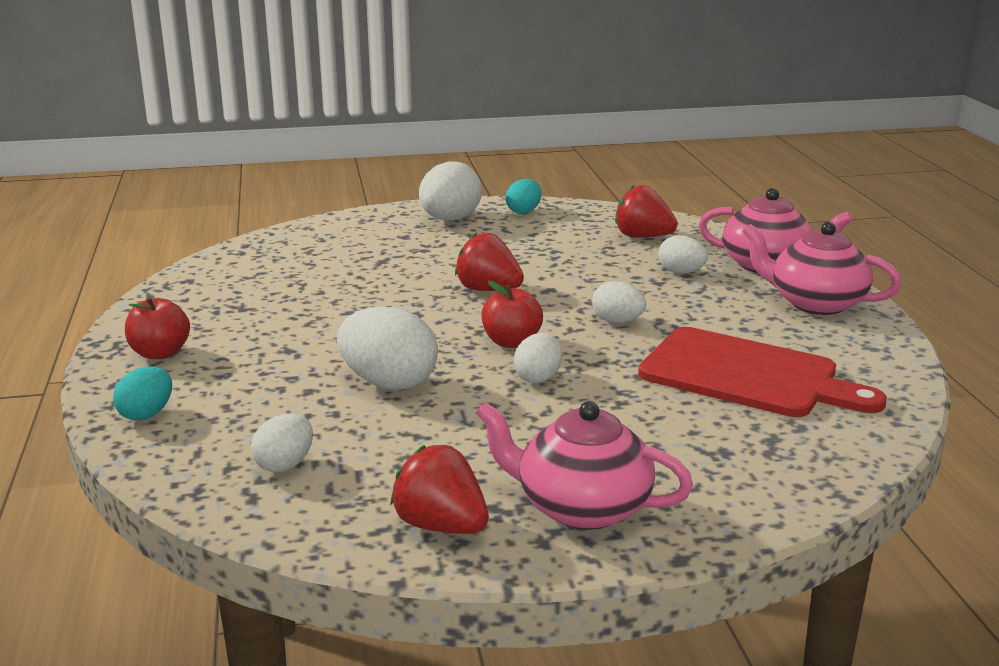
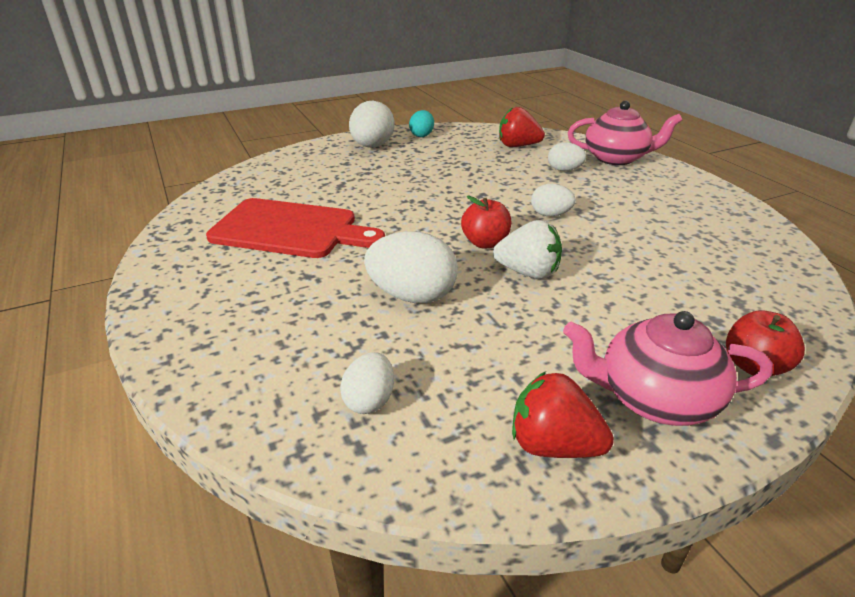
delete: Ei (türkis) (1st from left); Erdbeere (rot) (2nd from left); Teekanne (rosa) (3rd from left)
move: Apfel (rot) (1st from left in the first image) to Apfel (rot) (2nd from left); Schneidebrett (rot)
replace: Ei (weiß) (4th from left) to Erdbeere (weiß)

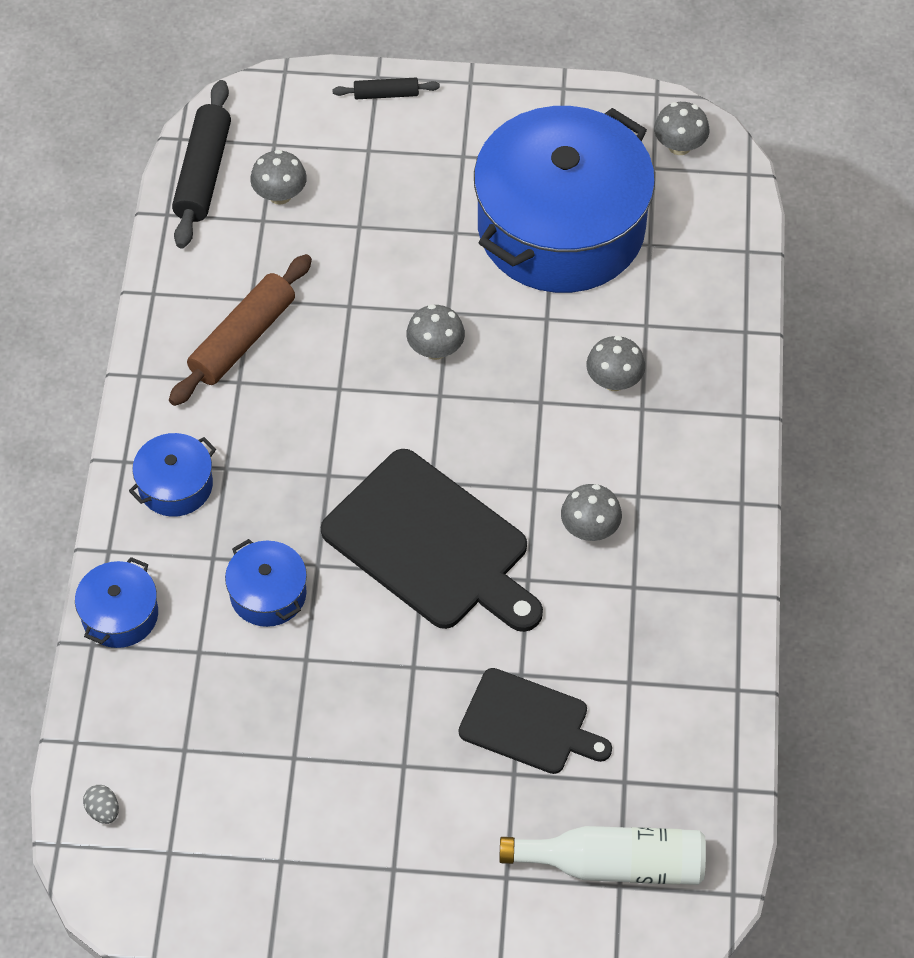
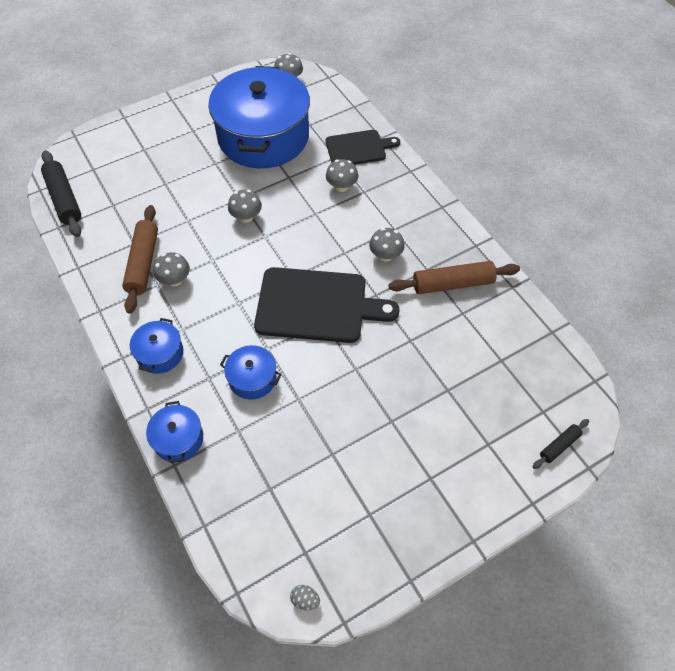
delete: Flasche (weiß)
insert: Nudelholz (braun) (2nd from left)
move: Ei (grau); Pilz (grau) (1st from left); Nudelholz (schwarz) (2nd from left); Schneidebrett (schwarz) (2nd from left)

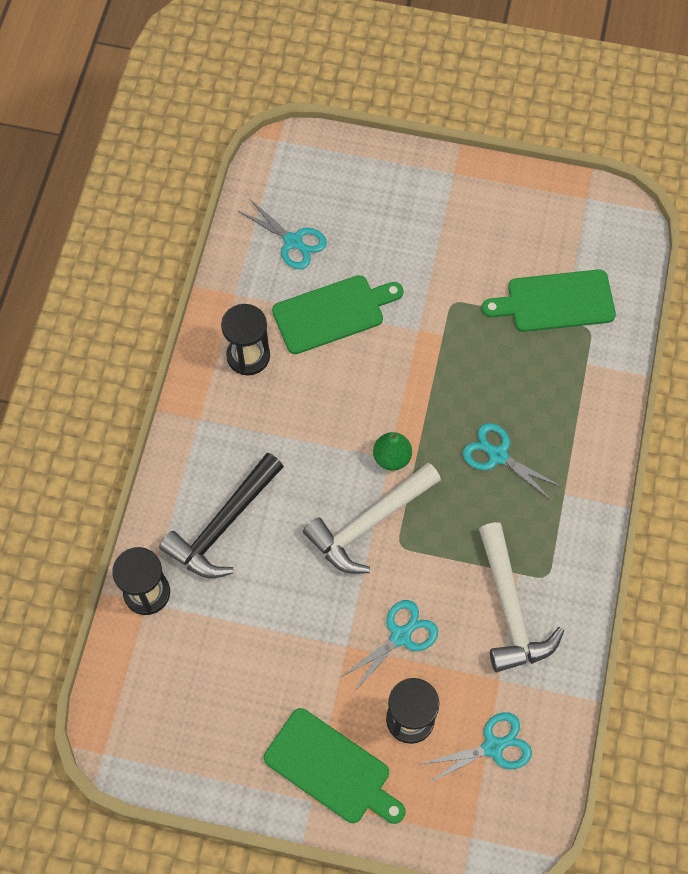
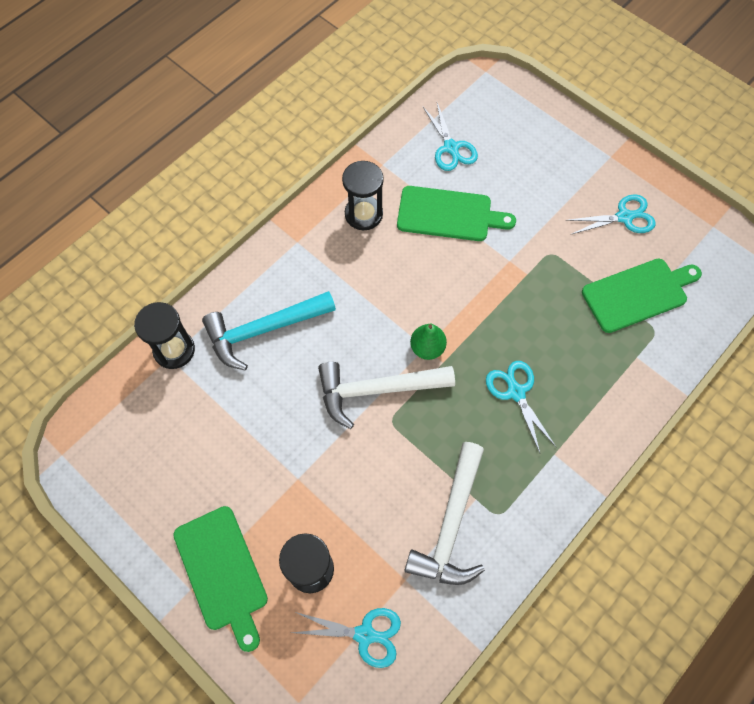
move: Schere (türkis) (2nd from left in the first image) to Schere (türkis) (4th from left)
recolor: Hammer (schwarz) to Hammer (türkis)
rotate: Schneidebrett (grün) (3rd from left) 135 degrees clockwise

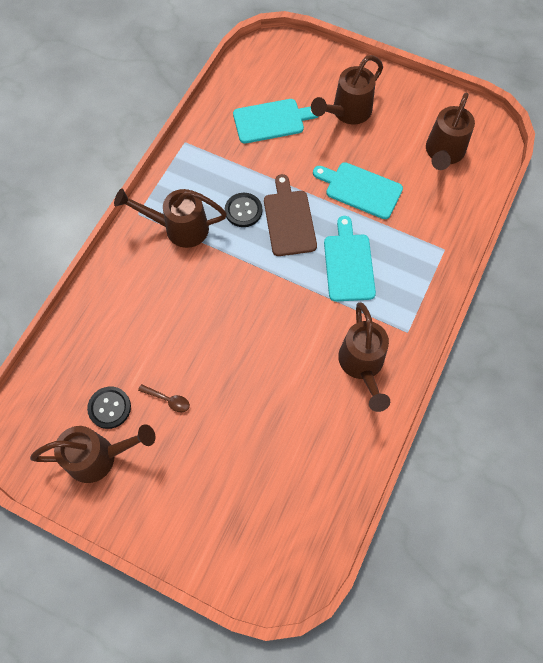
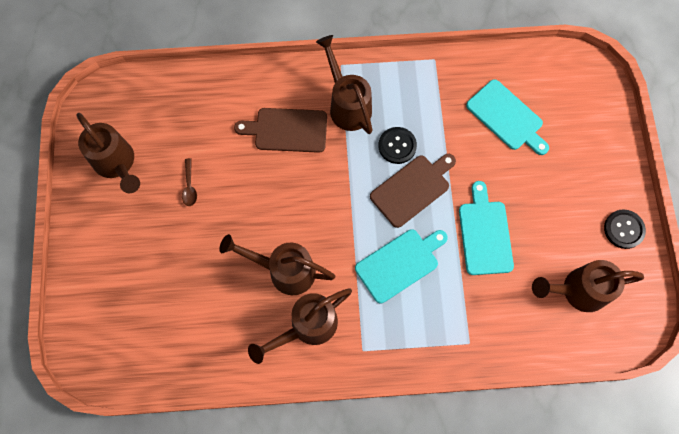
insert: Schneidebrett (braun) (1st from left)
move: Knopf (schwarz) (1st from left in the first image) to Knopf (schwarz) (2nd from left); Gießkanne (braun) (3rd from left in the first image) to Gießkanne (braun) (2nd from left)

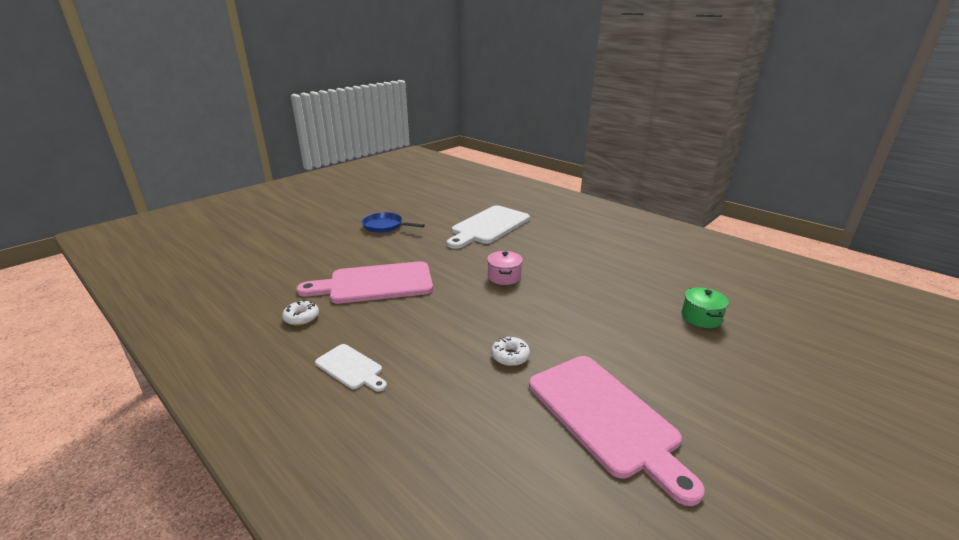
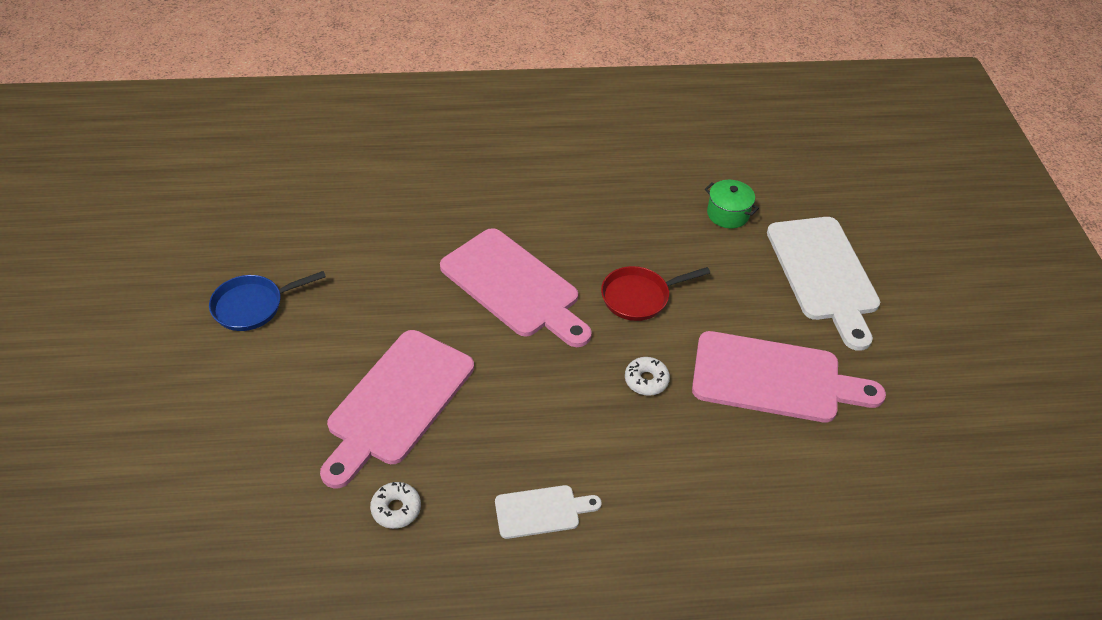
insert: Pfanne (rot)
move: Schneidebrett (weiß) (2nd from left)
replace: Kochtopf (rosa) to Schneidebrett (rosa) (2nd from left)

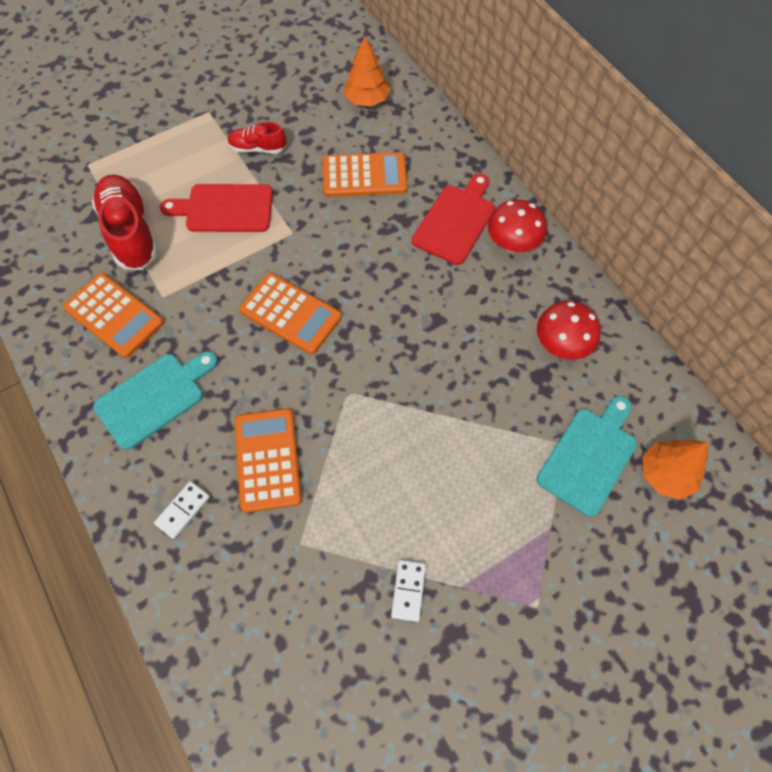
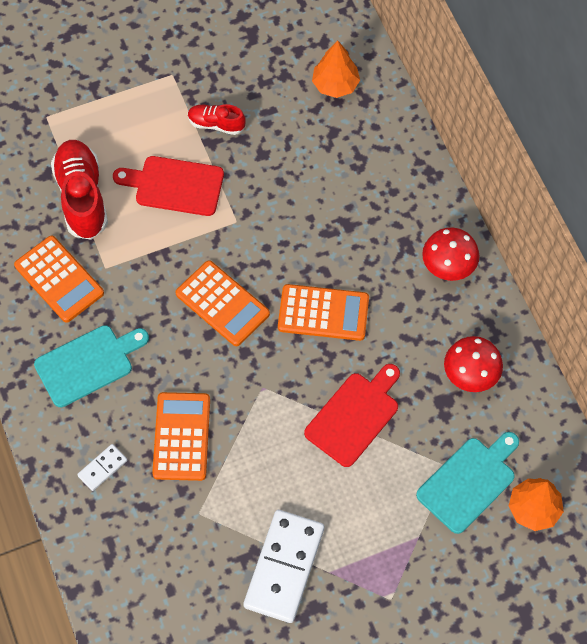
move: Taschenrechner (orange) (4th from left); Schneidebrett (rot) (2nd from left)
resize: Dominostein (weiß) (2nd from left) x2.16

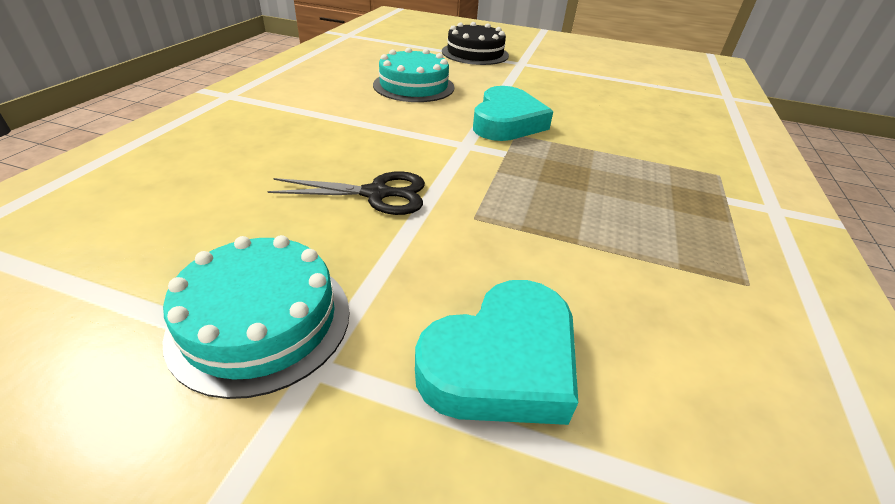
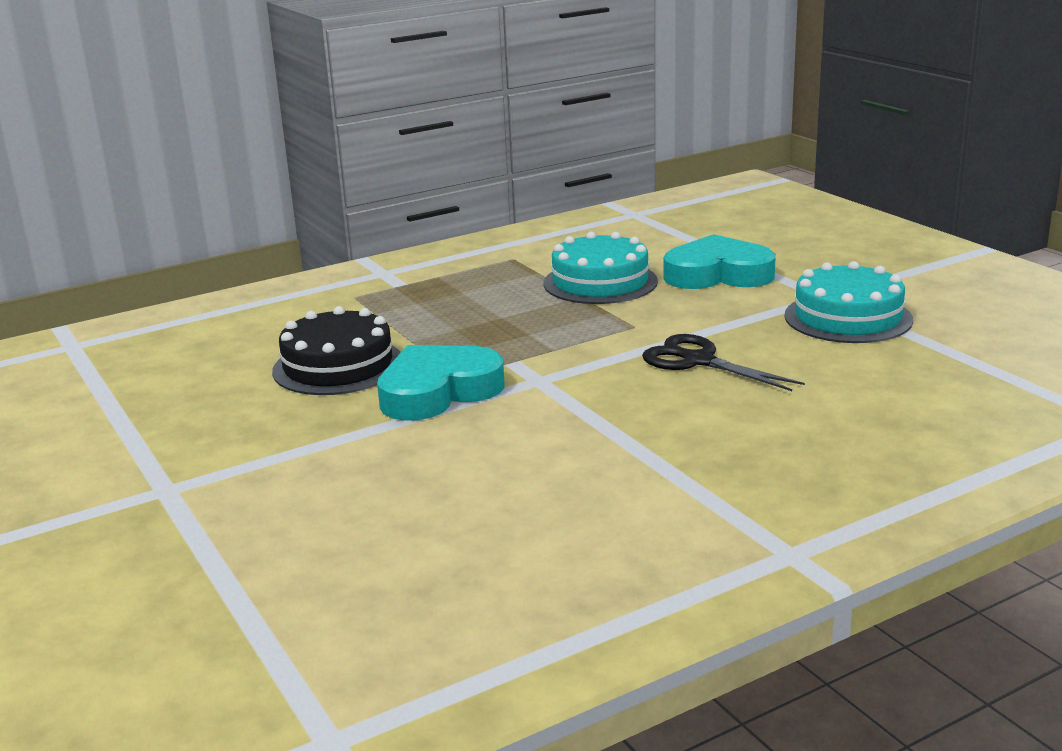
move: Kuchen (türkis) (2nd from left in the first image) to Kuchen (türkis) (1st from left); Kuchen (schwarz)

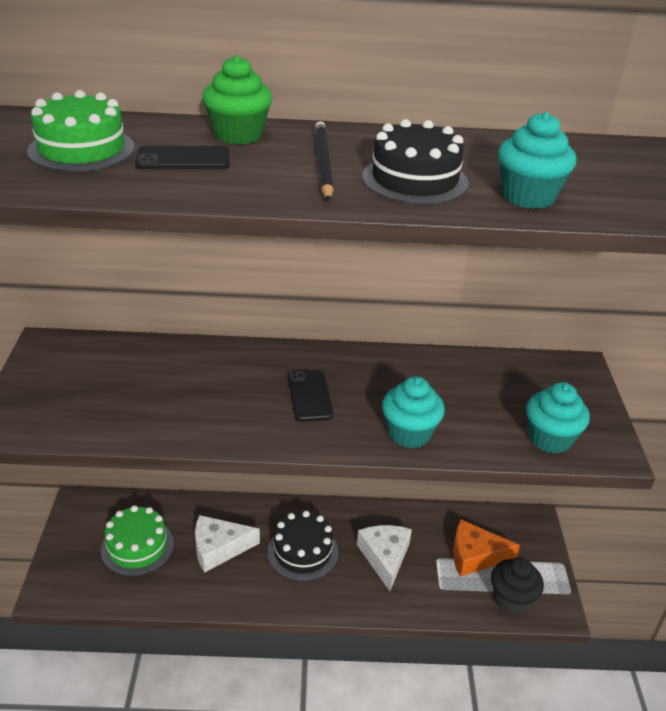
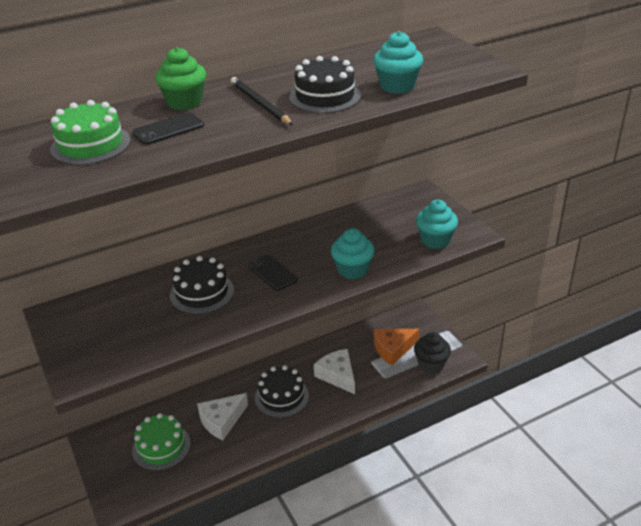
insert: Kuchen (schwarz) (1st from left)

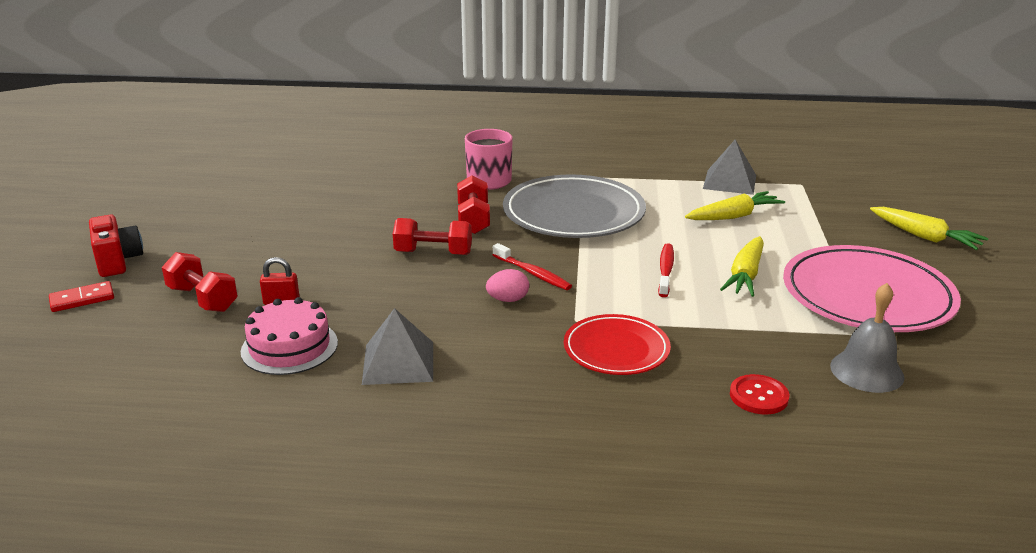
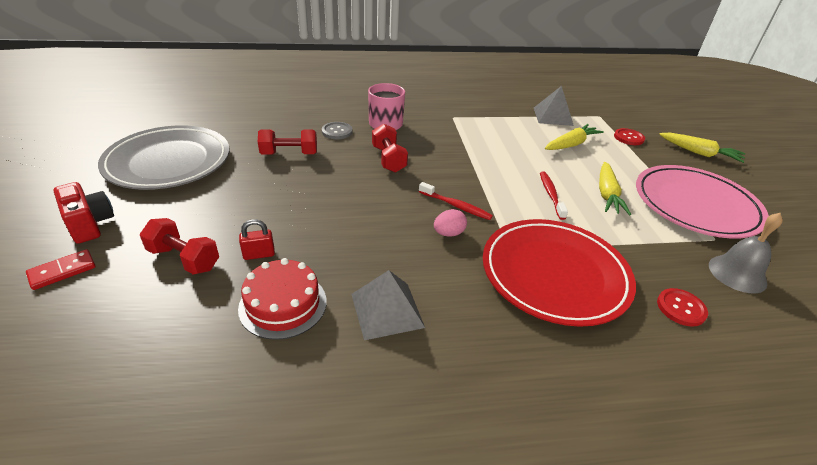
insert: Knopf (grau); Knopf (rot) (1st from left)
move: Hantel (rot) (2nd from left); Teller (grau)
recolor: Kuchen (rosa) to Kuchen (rot)
resize: Teller (rot) x1.72

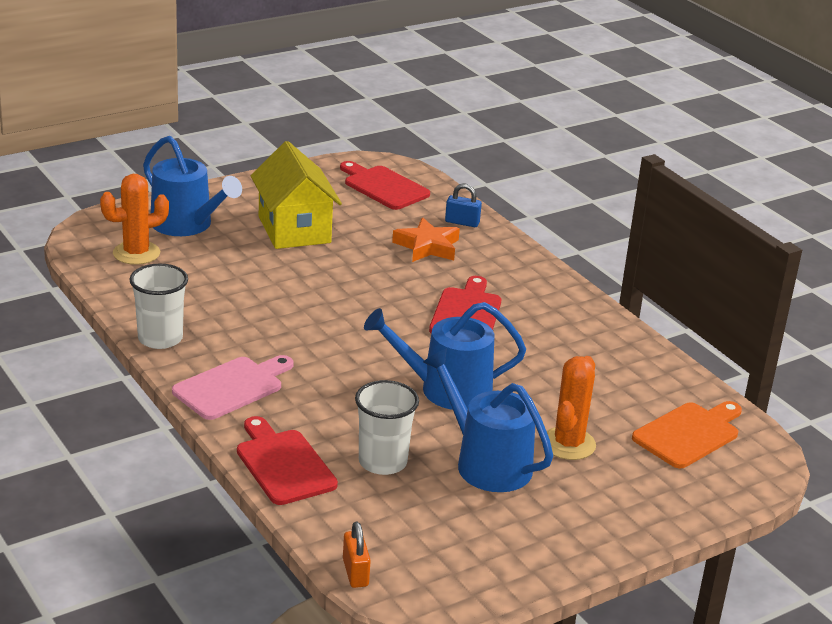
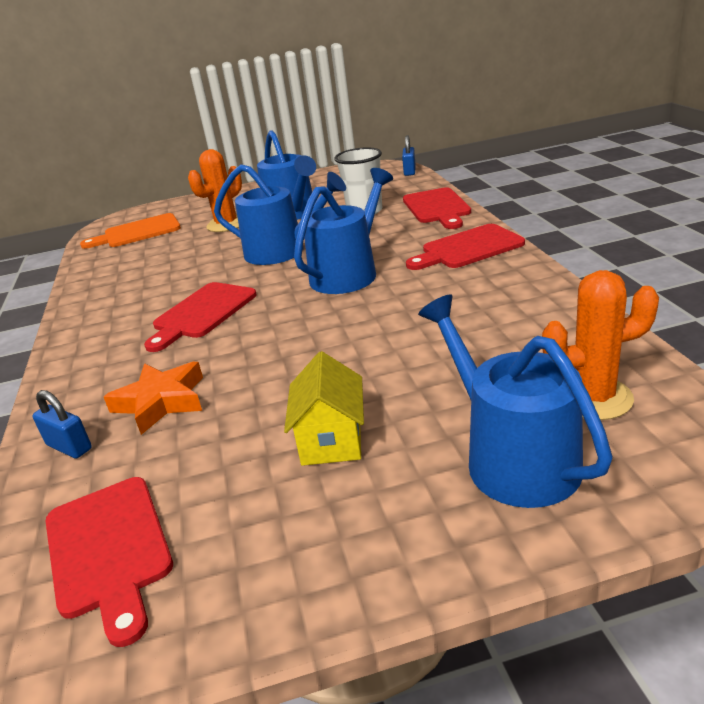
delete: Becher (weiß) (1st from left)
insert: Gießkanne (blau) (3rd from left)
recolor: Schneidebrett (rosa) to Schneidebrett (rot) (4th from left); Vorhängeschloss (orange) to Vorhängeschloss (blau) (2nd from left)
resize: Haus (gelb) x0.61

